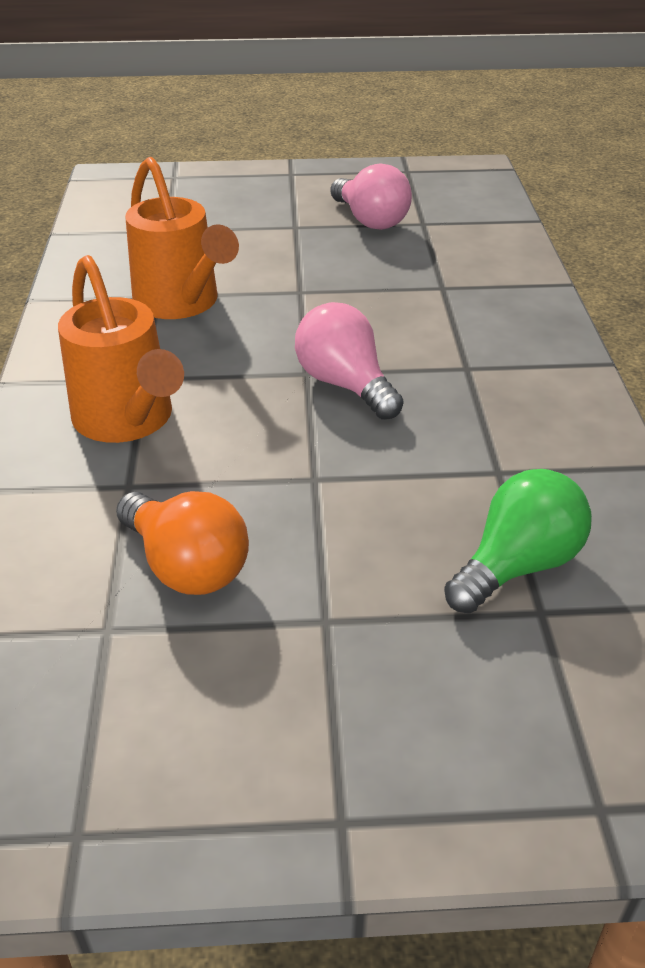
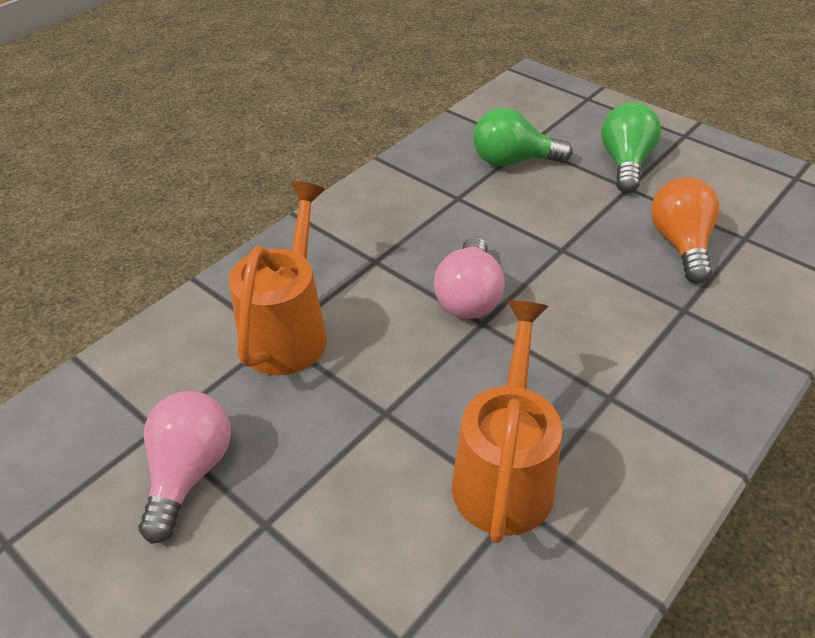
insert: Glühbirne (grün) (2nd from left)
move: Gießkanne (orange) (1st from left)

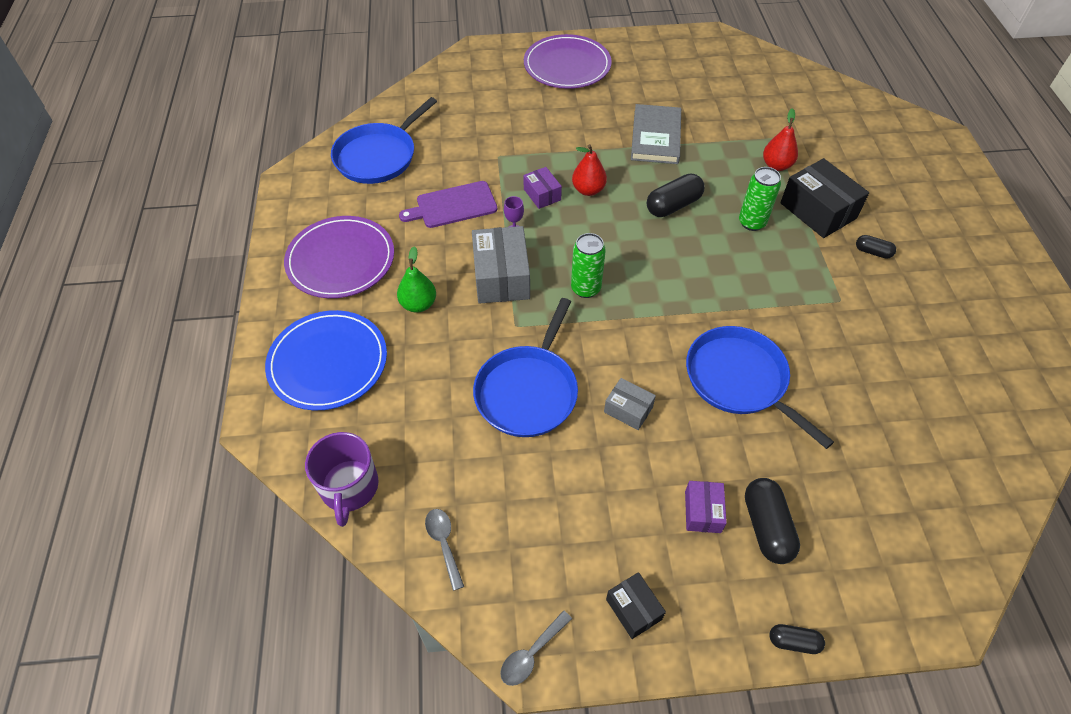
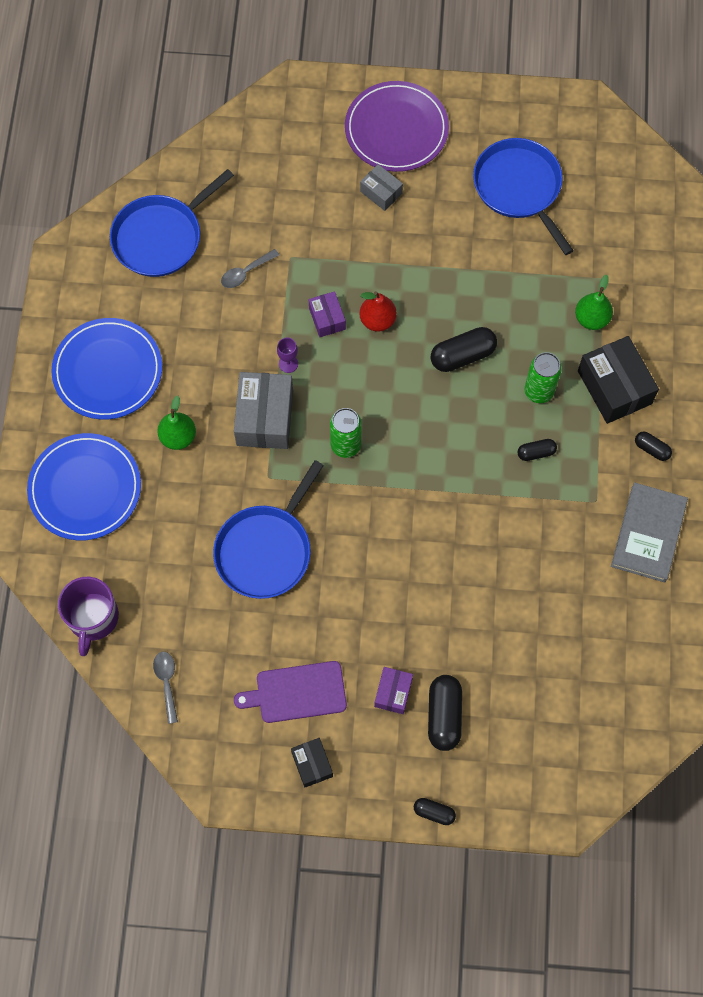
insert: Kapsel (schwarz) (4th from left)
move: Schneidebrett (lila); Löffel (grau) (2nd from left); Schachtel (grau) (2nd from left); Buch (grau); Pfanne (blau) (3rd from left)
recolor: Teller (lila) (1st from left) to Teller (blau) (2nd from left); Birne (rot) (2nd from left) to Birne (grün) (2nd from left)

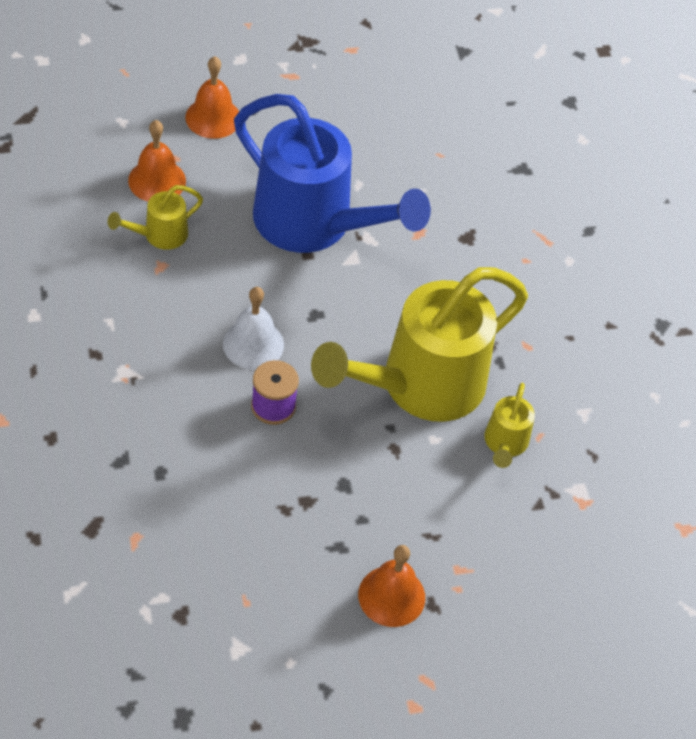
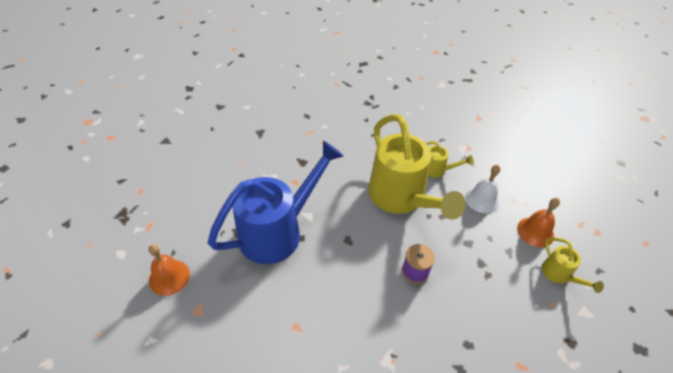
delete: Glocke (orange) (1st from left)
move: Gießkanne (gelb) (1st from left in the first image) to Gießkanne (gelb) (3rd from left); Glocke (weiß)

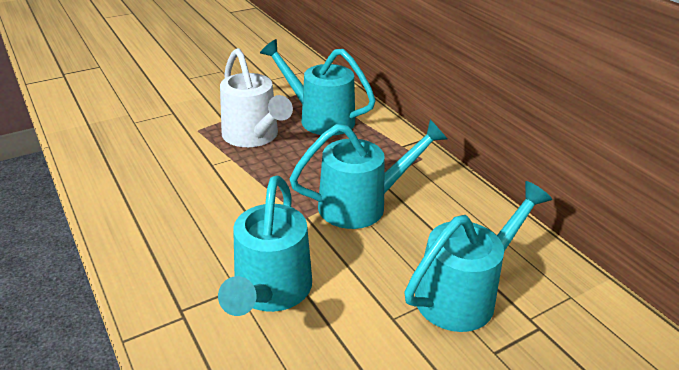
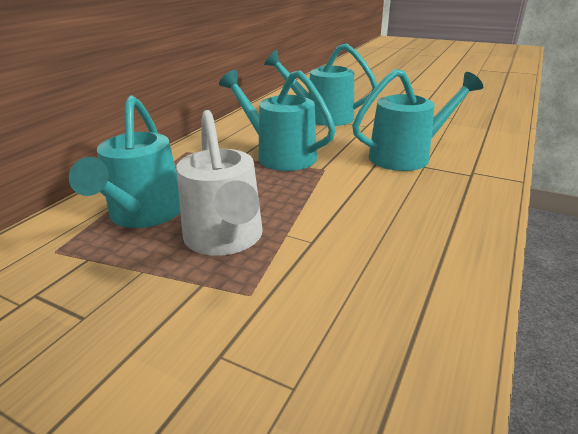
rotate: Gießkanne (weiß) 135 degrees clockwise

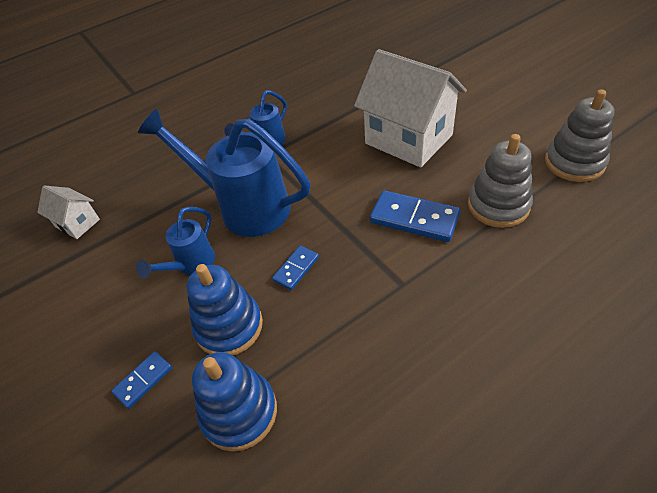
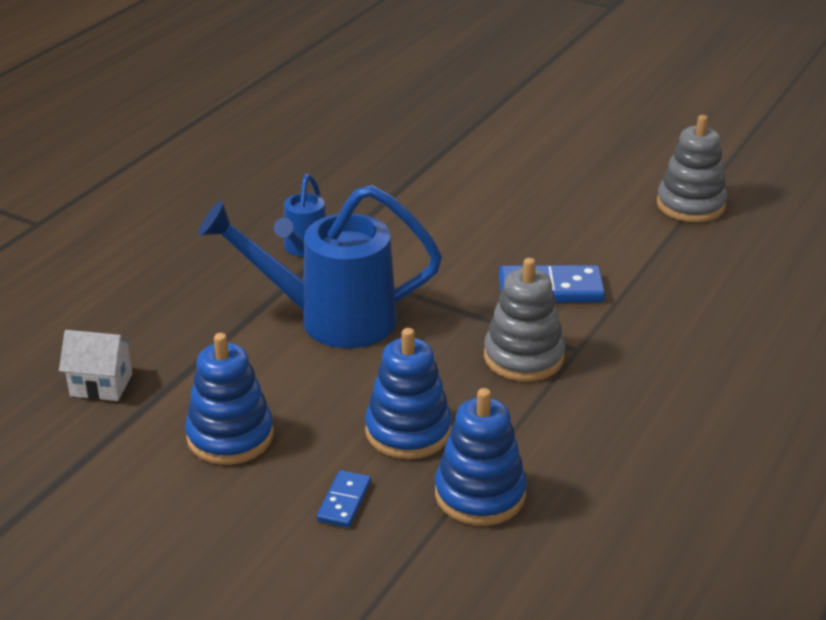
delete: Gießkanne (blau) (1st from left); Dominostein (blau) (2nd from left); Haus (weiß) (2nd from left)
insert: Stapelspielzeug (blau) (1st from left)
move: Stapelspielzeug (grau) (1st from left)

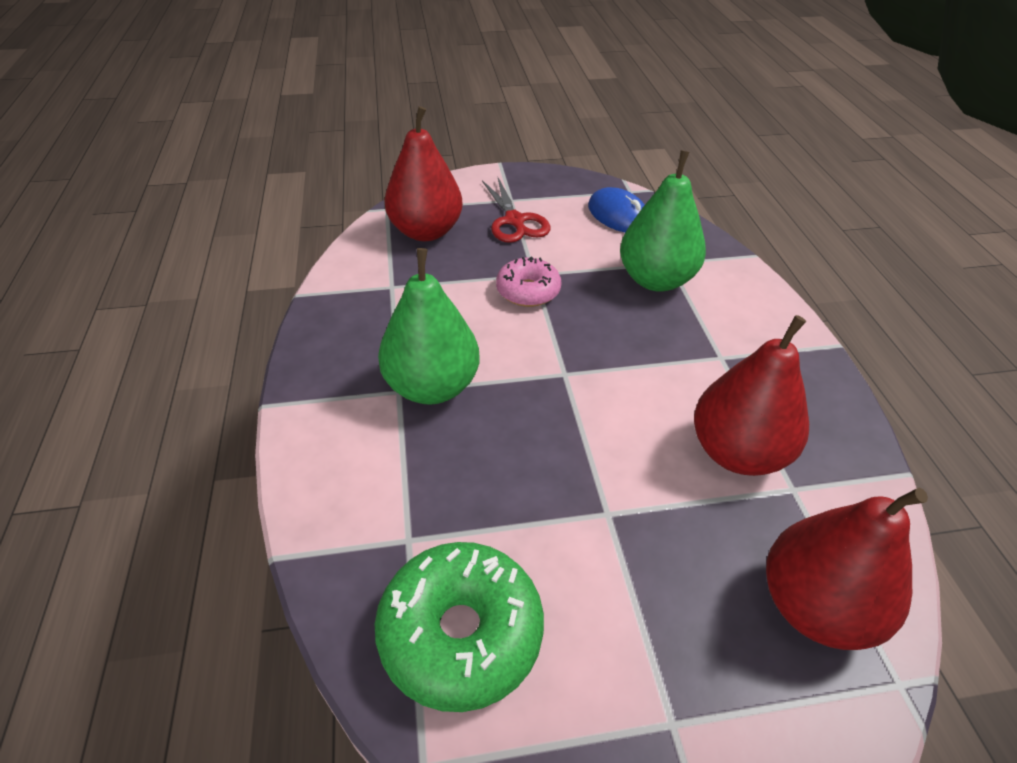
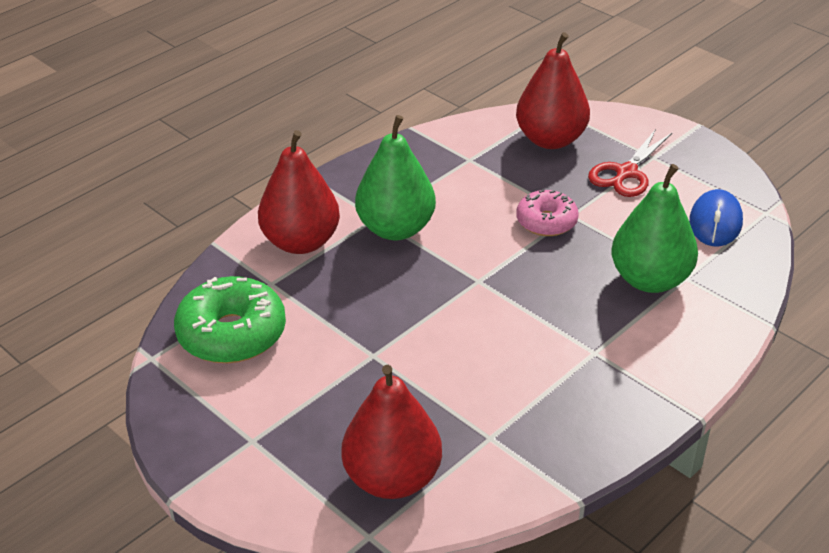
move: Birne (rot) (2nd from left in the first image) to Birne (rot) (1st from left)

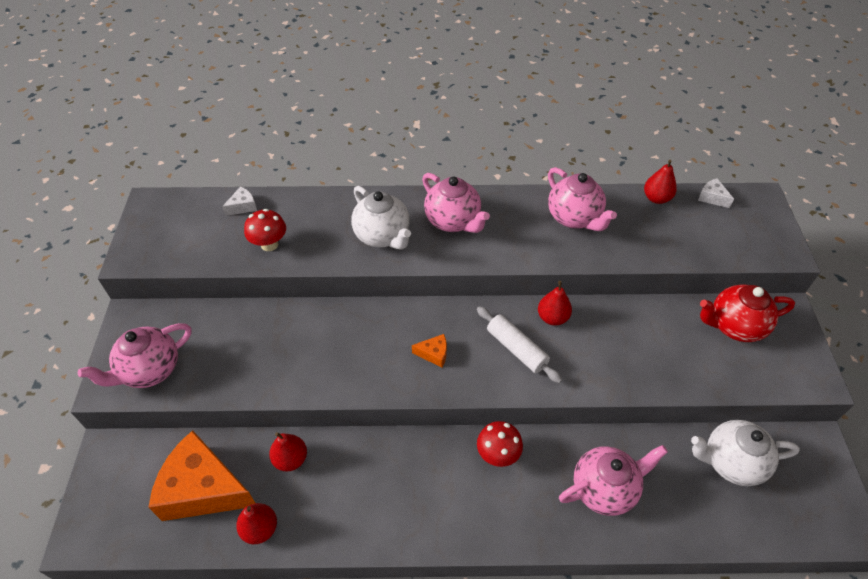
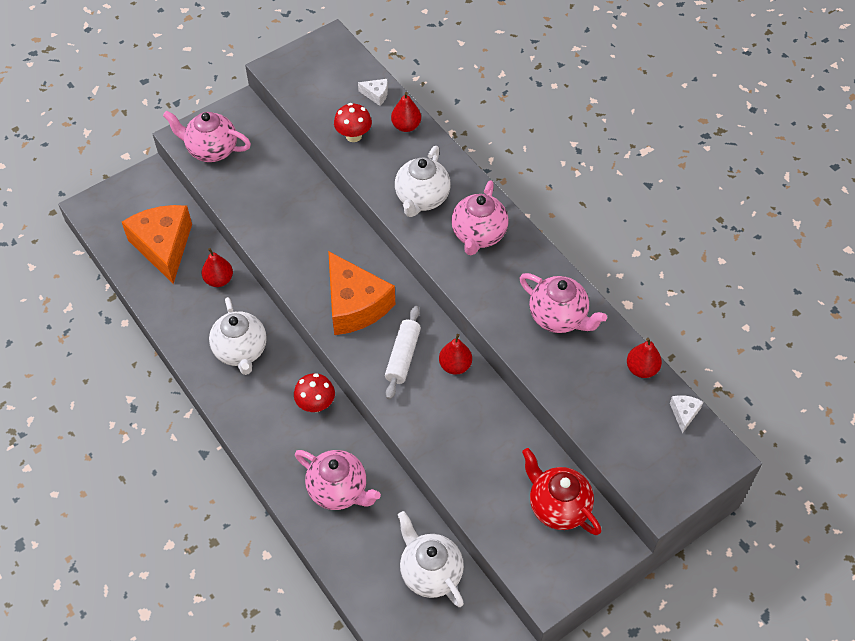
insert: Teekanne (weiß) (1st from left)
move: Birne (rot) (1st from left in the first image) to Birne (rot) (2nd from left)
rotate: Teekanne (rosa) (3rd from left in the first image) 75 degrees counterclockwise
resize: Käse (orange) (2nd from left) x2.45

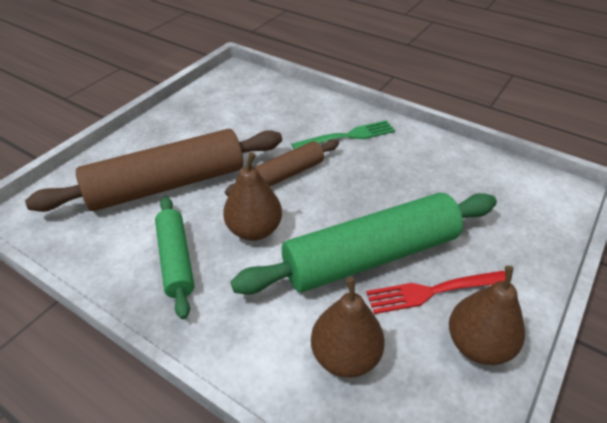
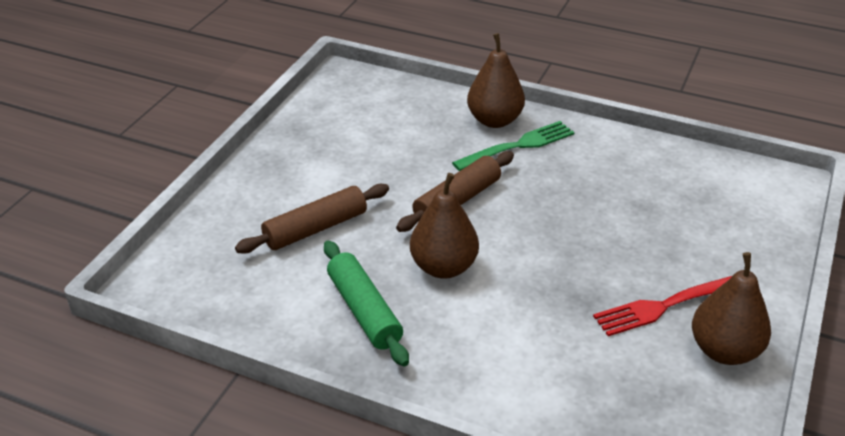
delete: Nudelholz (grün) (2nd from left)
move: Birne (braun) (2nd from left)
resize: Nudelholz (braun) (1st from left) x0.55

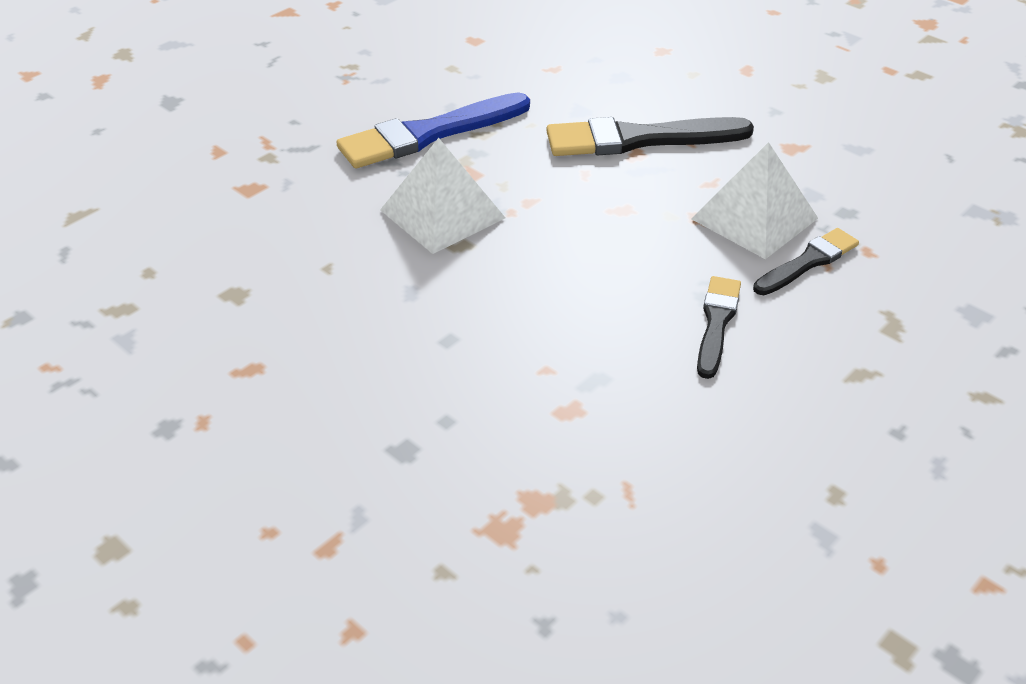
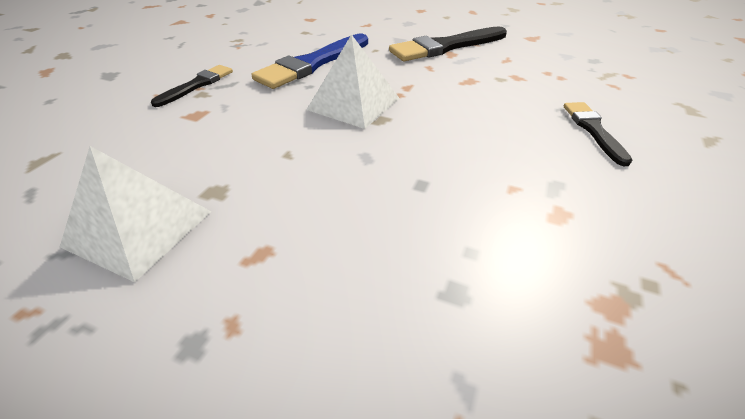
move: Pyramide (weiß) (2nd from left in the first image) to Pyramide (weiß) (1st from left); Pinsel (schwarz) (3rd from left in the first image) to Pinsel (schwarz) (1st from left)

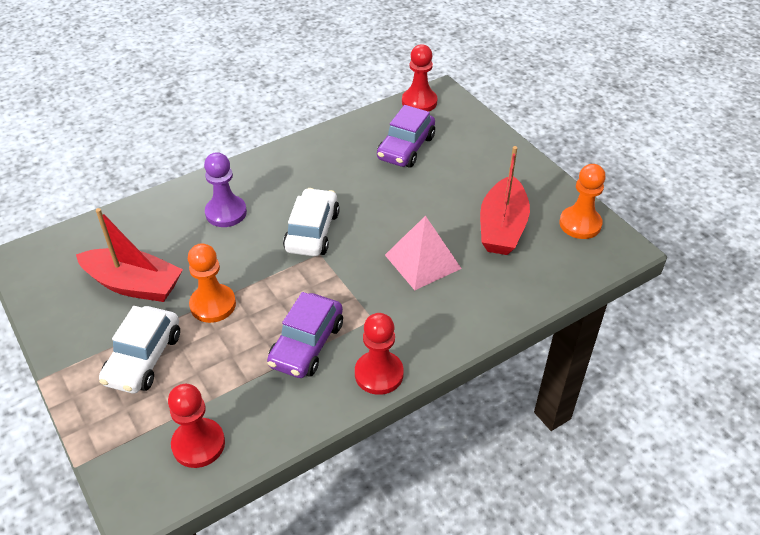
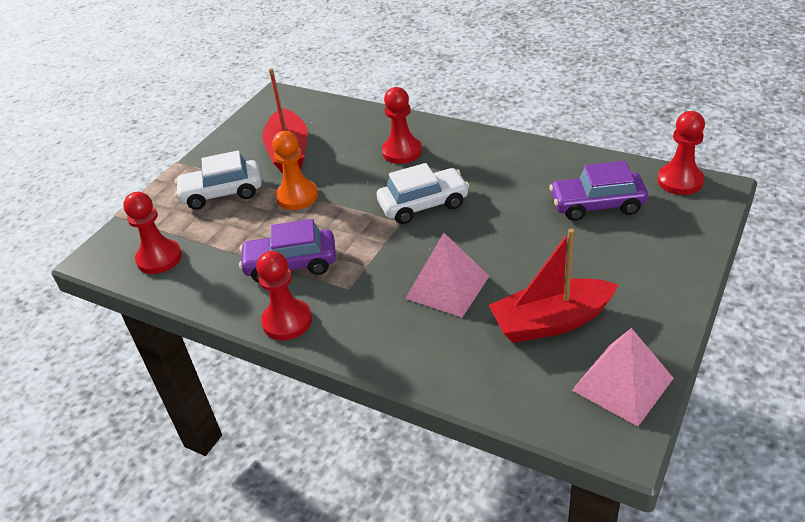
replace: Bauer (orange) (2nd from left) to Pyramide (rosa) (2nd from left)
recolor: Bauer (lila) to Bauer (rot) (3rd from left)

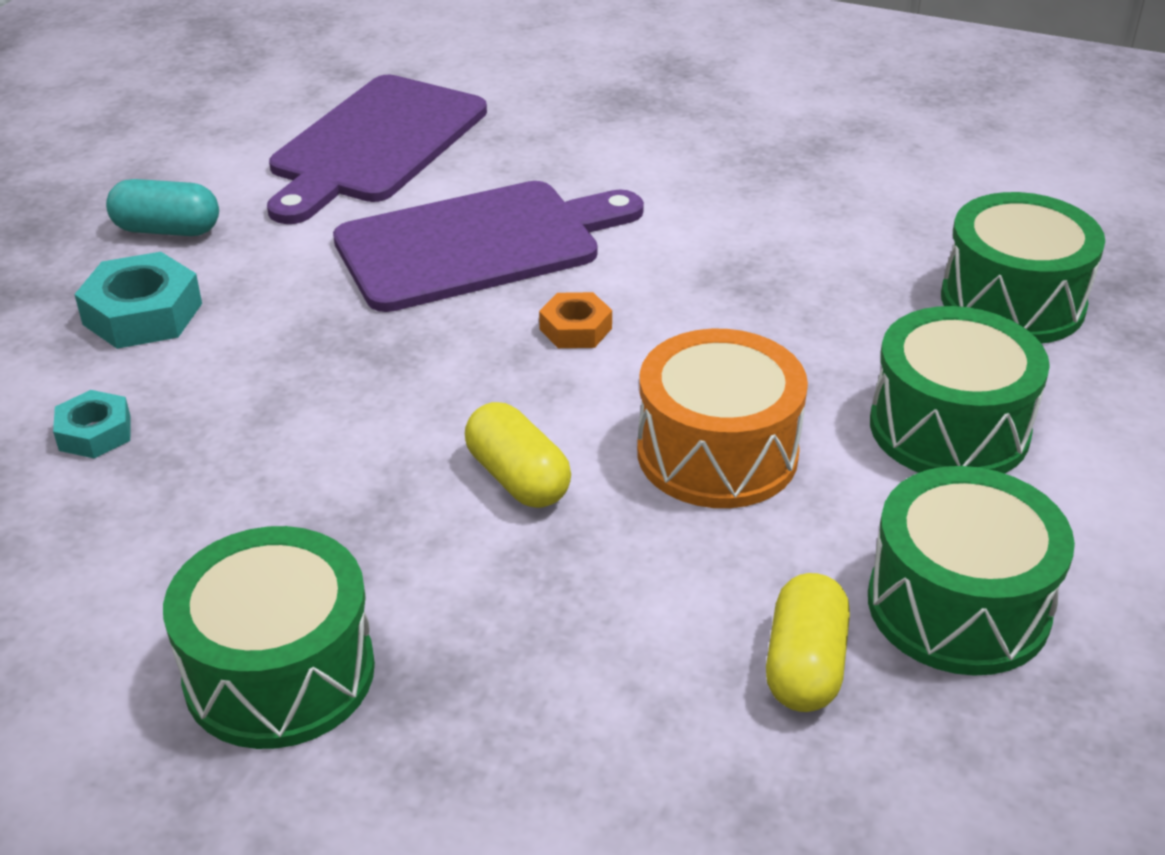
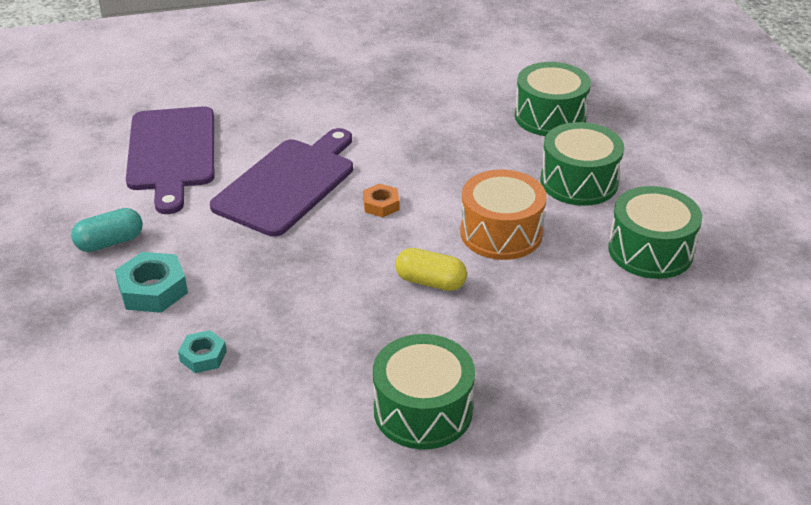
delete: Kapsel (gelb) (2nd from left)

